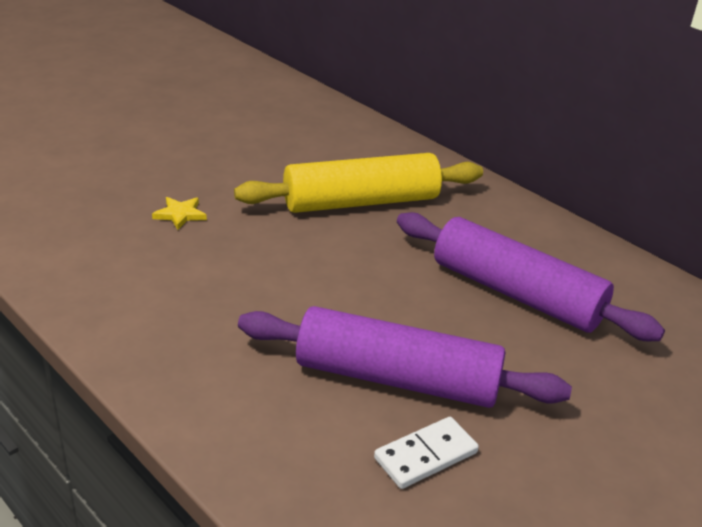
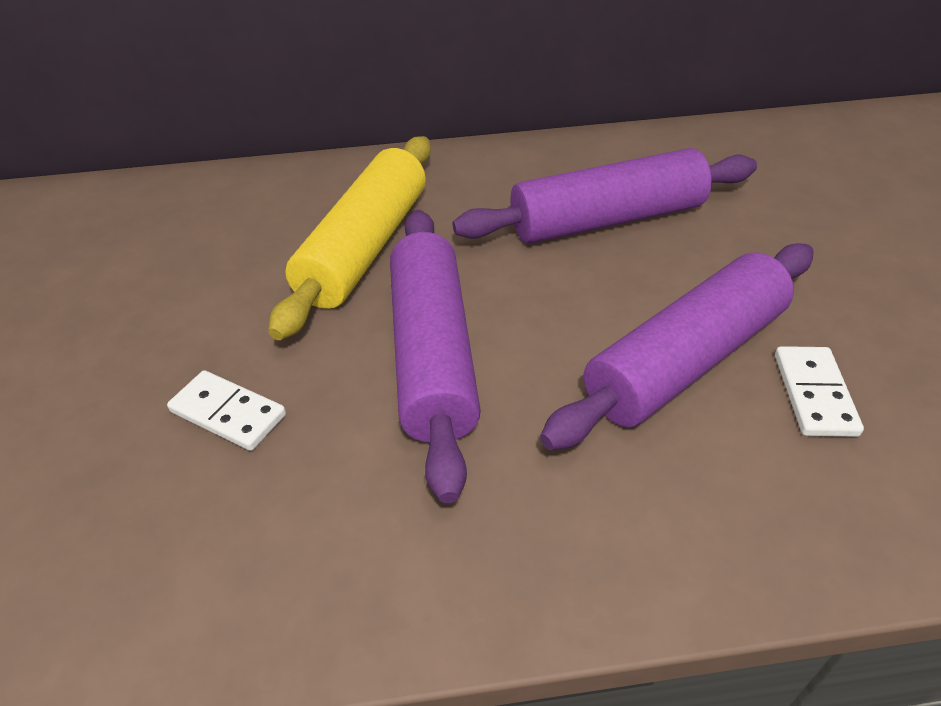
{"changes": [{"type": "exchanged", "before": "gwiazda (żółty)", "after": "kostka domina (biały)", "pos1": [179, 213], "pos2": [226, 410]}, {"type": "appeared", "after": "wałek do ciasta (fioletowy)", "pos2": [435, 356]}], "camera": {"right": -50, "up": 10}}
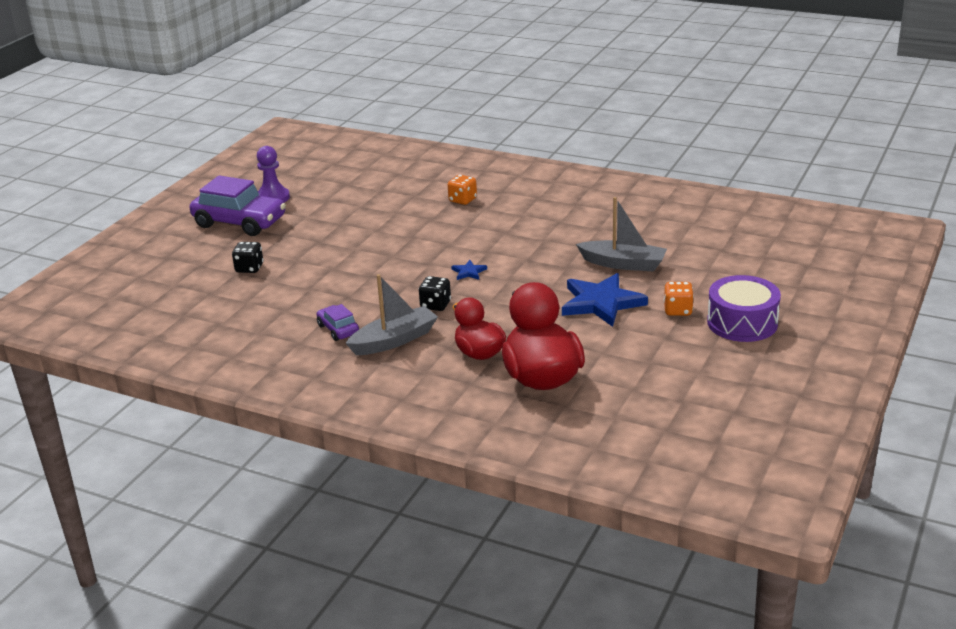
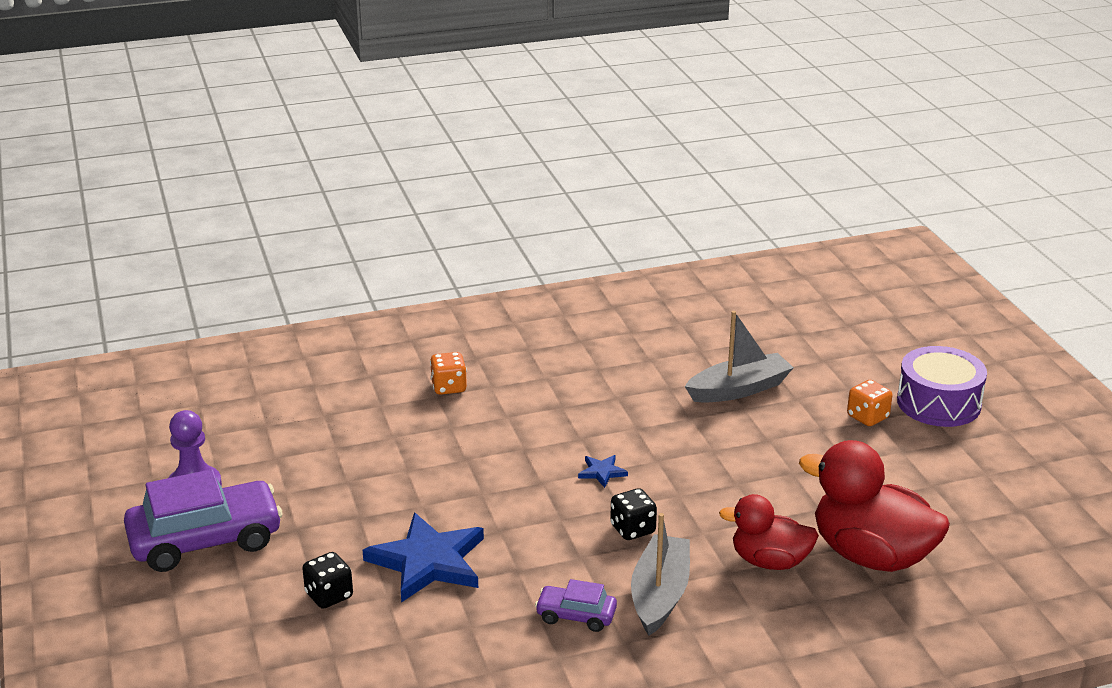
{"changes": [{"type": "relocated", "before": "gwiazda (niebieski)", "pos1": [605, 300], "pos2": [423, 557]}], "camera": {"right": -45, "up": 0}}
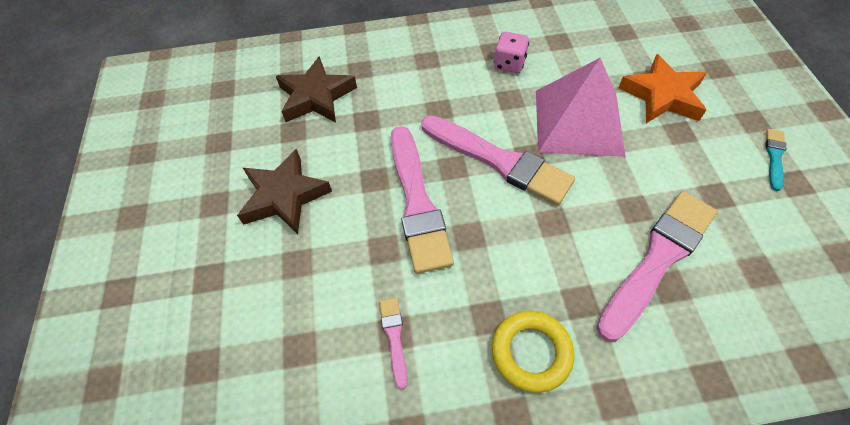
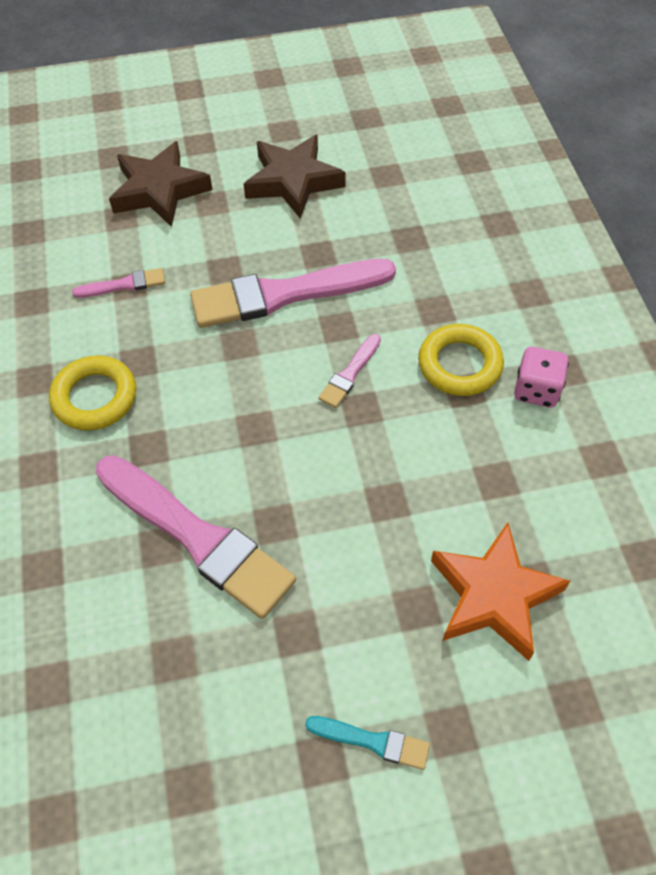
{"changes": [{"type": "relocated", "before": "gwiazda (brązowy)", "pos1": [316, 89], "pos2": [161, 184]}, {"type": "missing", "before": "piramida (różowy)", "pos1": [581, 107]}, {"type": "size", "before": "pędzel (różowy)", "pos1": [498, 160], "pos2": [349, 371], "scale": 0.45}, {"type": "appeared", "after": "pierścień (żółty)", "pos2": [461, 360]}], "camera": {"right": 85, "up": 0}}
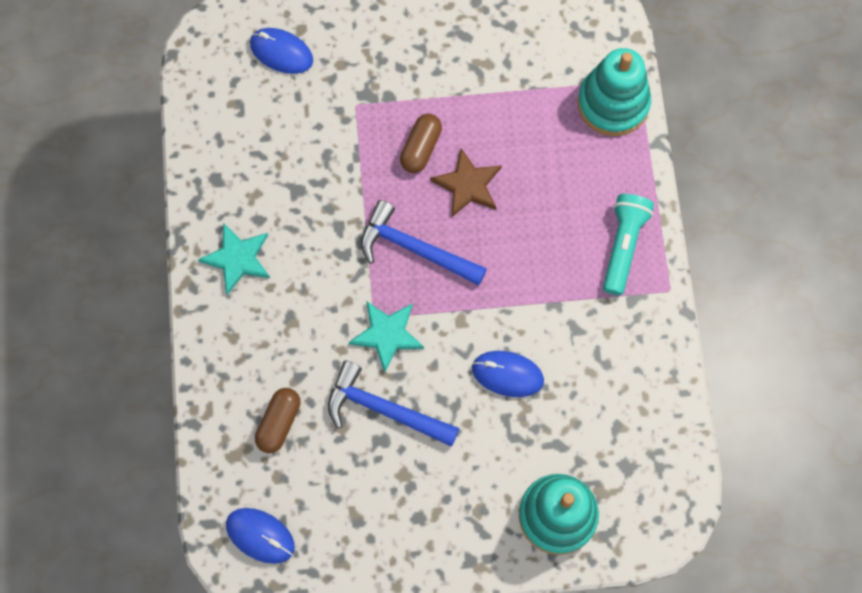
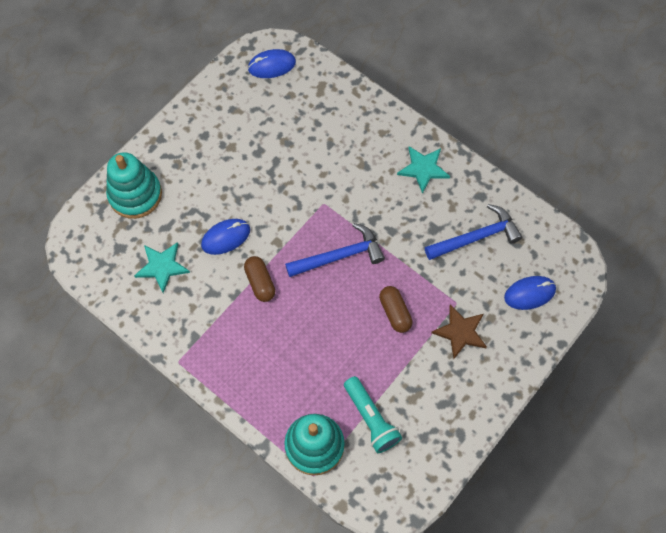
{"changes": [{"type": "relocated", "before": "gwiazda (brązowy)", "pos1": [466, 182], "pos2": [459, 332]}, {"type": "relocated", "before": "latarka (turkusowy)", "pos1": [628, 244], "pos2": [373, 414]}, {"type": "relocated", "before": "gwiazda (turkusowy)", "pos1": [386, 337], "pos2": [162, 267]}, {"type": "relocated", "before": "młotek (niebieski)", "pos1": [393, 404], "pos2": [473, 232]}, {"type": "relocated", "before": "kapsułka (brązowy)", "pos1": [278, 420], "pos2": [260, 279]}], "camera": {"right": 135, "up": -5}}
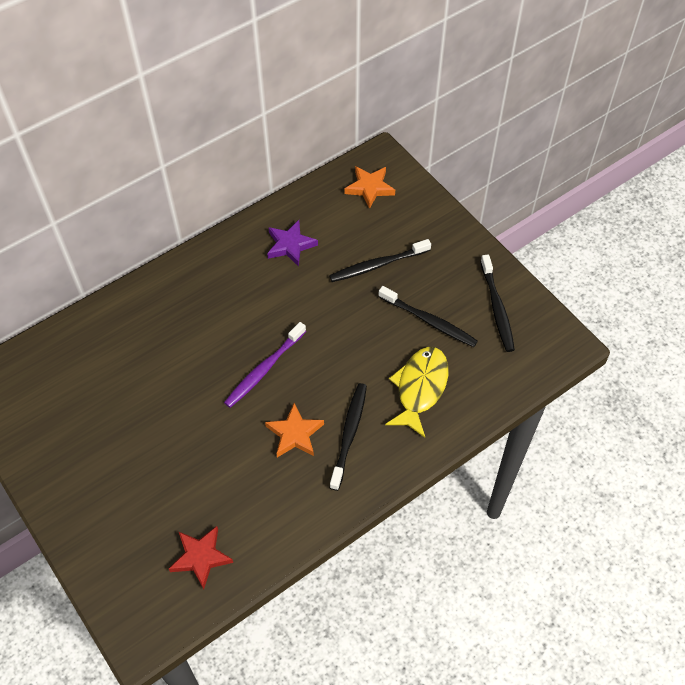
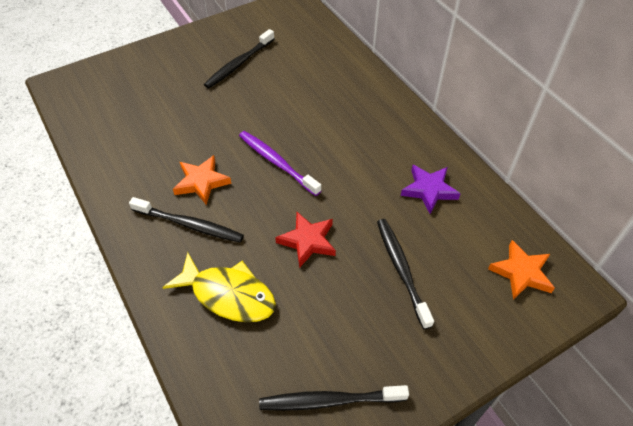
{"changes": [{"type": "relocated", "before": "szczoteczka do zębów (czarny)", "pos1": [428, 316], "pos2": [239, 58]}, {"type": "relocated", "before": "gwiazda (czerwony)", "pos1": [201, 557], "pos2": [305, 240]}], "camera": {"right": 95, "up": -5}}
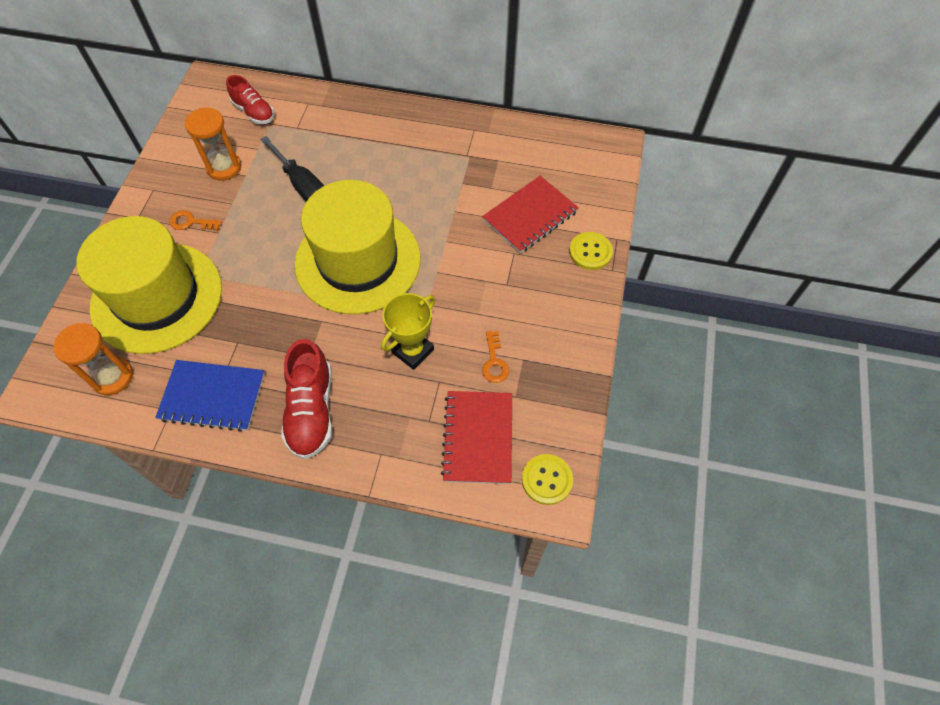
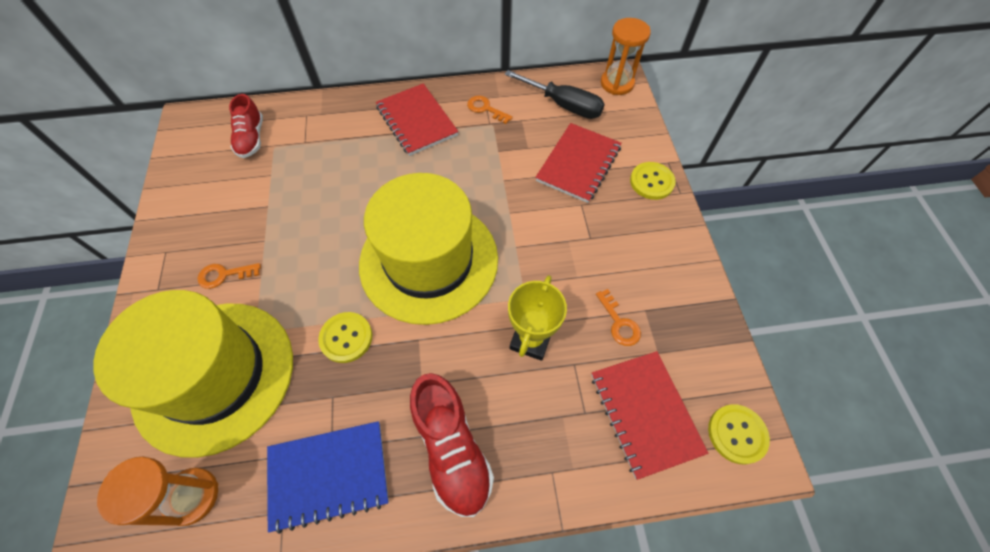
{"changes": [{"type": "spun", "before": "but (czerwony)", "pos1": [250, 99], "pos2": [246, 126], "turn": 60}, {"type": "relocated", "before": "klepsydra (pomarańczowy)", "pos1": [213, 144], "pos2": [626, 56]}, {"type": "relocated", "before": "śrubokręt (czarny)", "pos1": [292, 169], "pos2": [555, 94]}, {"type": "appeared", "after": "zeszyt (czerwony)", "pos2": [417, 119]}, {"type": "appeared", "after": "klucz (pomarańczowy)", "pos2": [490, 110]}, {"type": "appeared", "after": "guzik (żółty)", "pos2": [345, 337]}], "camera": {"right": -20, "up": 0}}
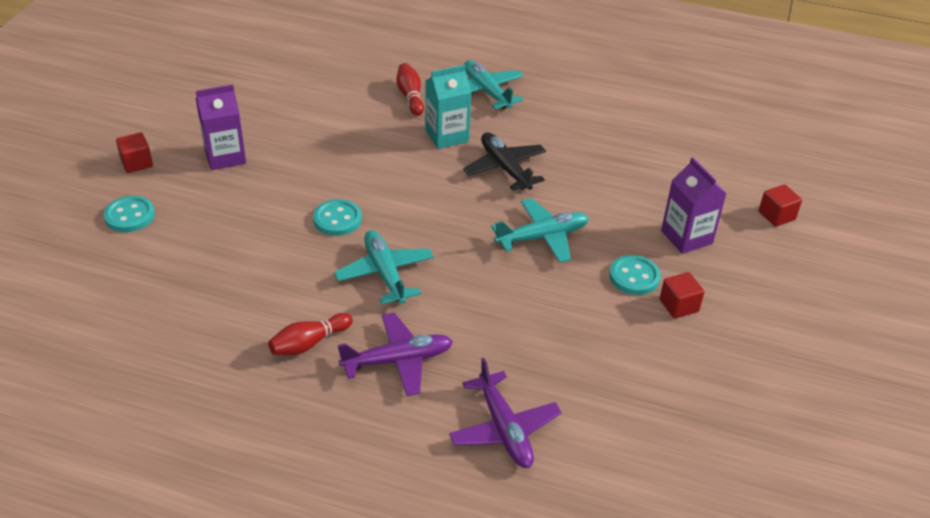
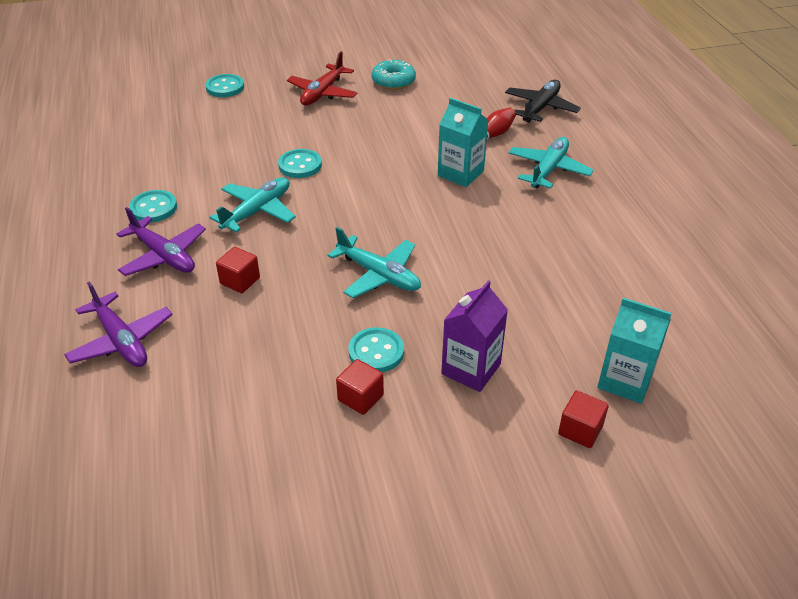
{"changes": [{"type": "exchanged", "before": "karton mleka (fioletowy)", "after": "samolot (czerwony)", "pos1": [221, 127], "pos2": [322, 78]}, {"type": "relocated", "before": "sześcian (czerwony)", "pos1": [134, 152], "pos2": [238, 270]}, {"type": "relocated", "before": "samolot (czarny)", "pos1": [504, 161], "pos2": [543, 101]}, {"type": "exchanged", "before": "kręgiel (czerwony)", "after": "guzik (turkusowy)", "pos1": [310, 334], "pos2": [153, 206]}, {"type": "spun", "before": "samolot (fioletowy)", "pos1": [505, 413], "pos2": [118, 324], "turn": -75}, {"type": "appeared", "after": "donut (turkusowy)", "pos2": [394, 74]}, {"type": "appeared", "after": "karton mleka (turkusowy)", "pos2": [634, 351]}], "camera": {"right": 60, "up": 0}}
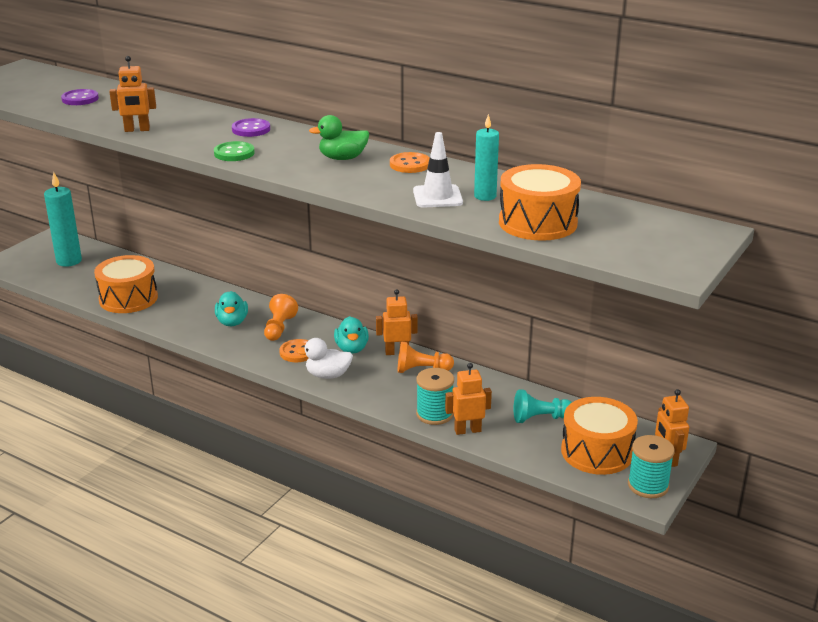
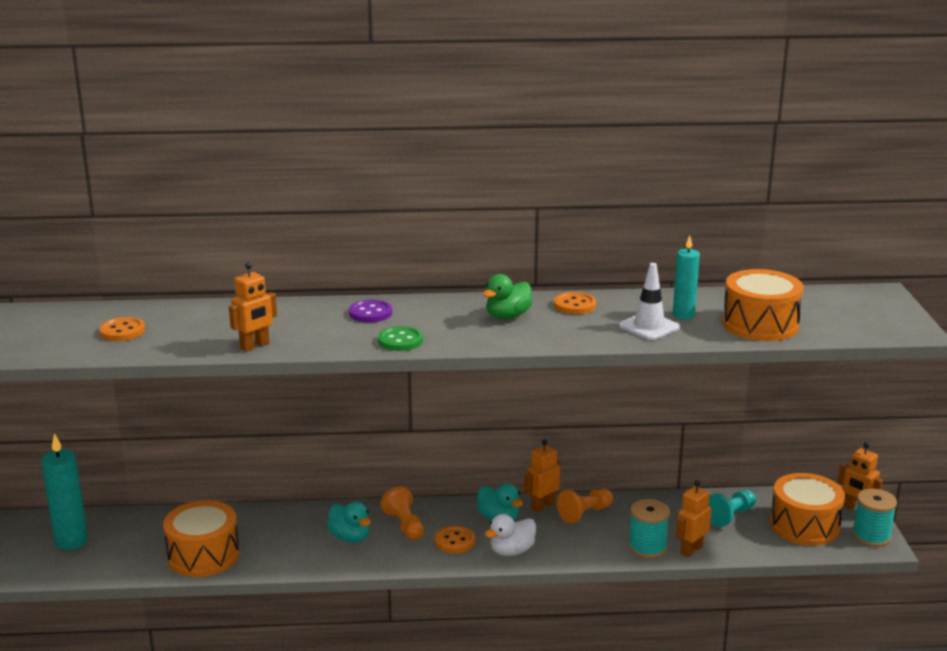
{"changes": [{"type": "colour", "before": "guzik (fioletowy)", "after": "guzik (pomarańczowy)", "pos1": [80, 97], "pos2": [122, 329]}], "camera": {"right": -35, "up": -5}}
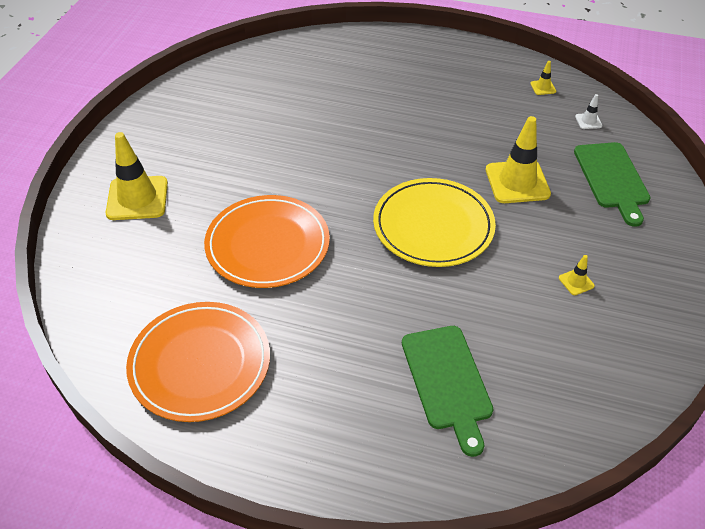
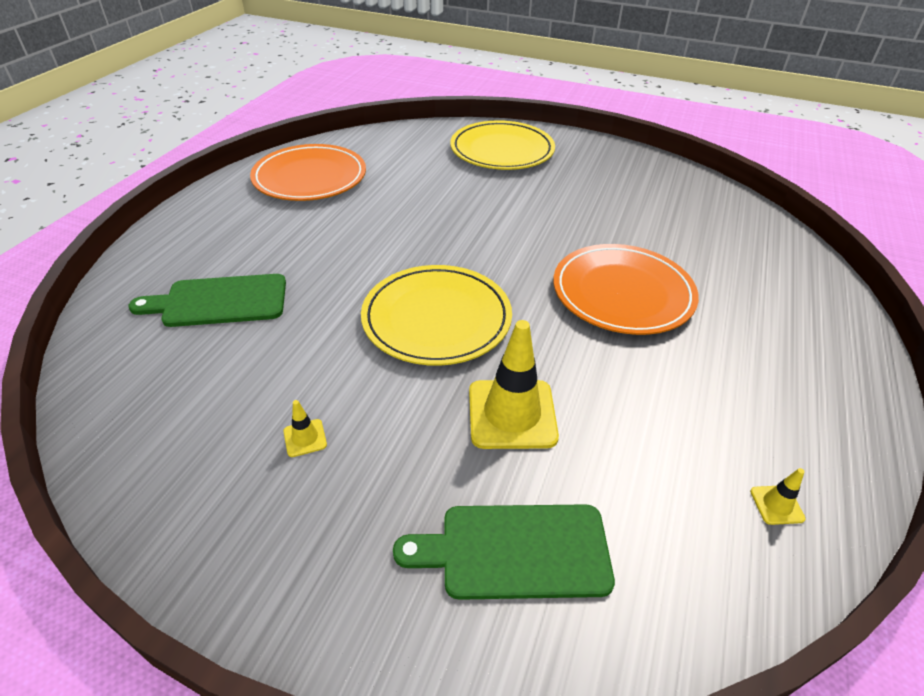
{"changes": [{"type": "missing", "before": "pachołek (biały)", "pos1": [588, 111]}, {"type": "exchanged", "before": "pachołek (żółty)", "after": "talerz (żółty)", "pos1": [137, 176], "pos2": [502, 145]}, {"type": "relocated", "before": "talerz (pomarańczowy)", "pos1": [267, 241], "pos2": [626, 289]}], "camera": {"right": 95, "up": -5}}
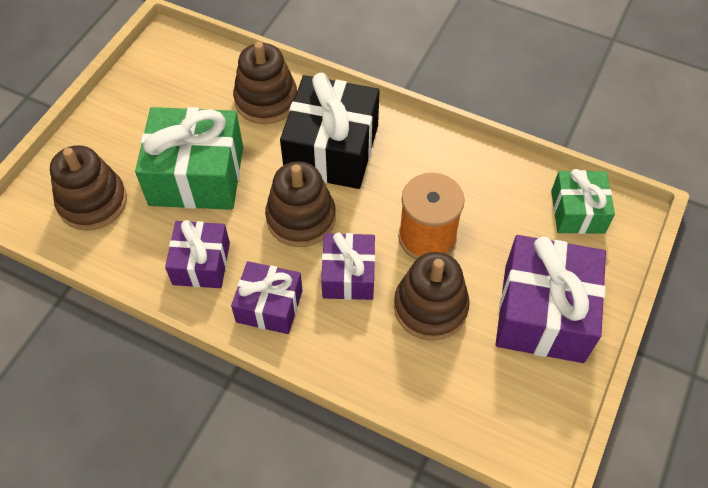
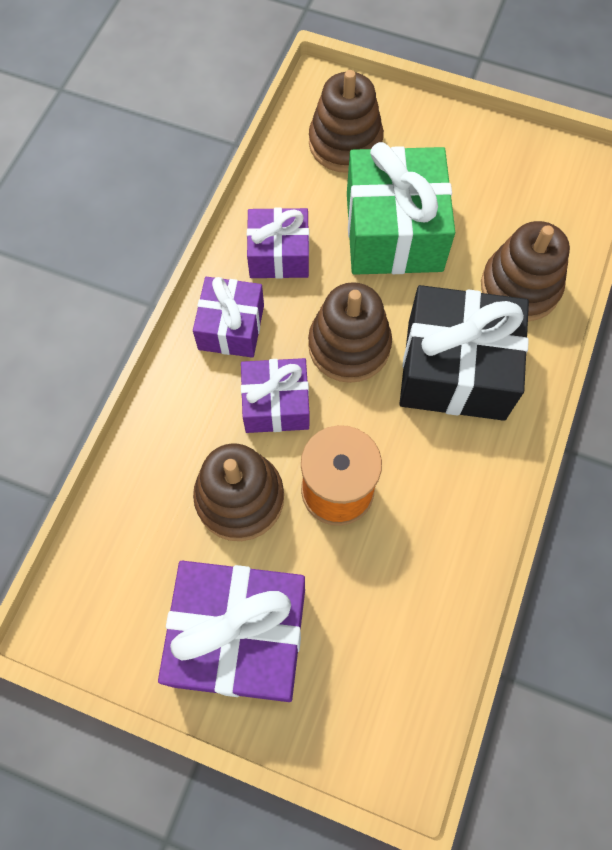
{"changes": [{"type": "missing", "before": "prezent (zielony)", "pos1": [583, 201]}], "camera": {"right": 85, "up": 10}}
